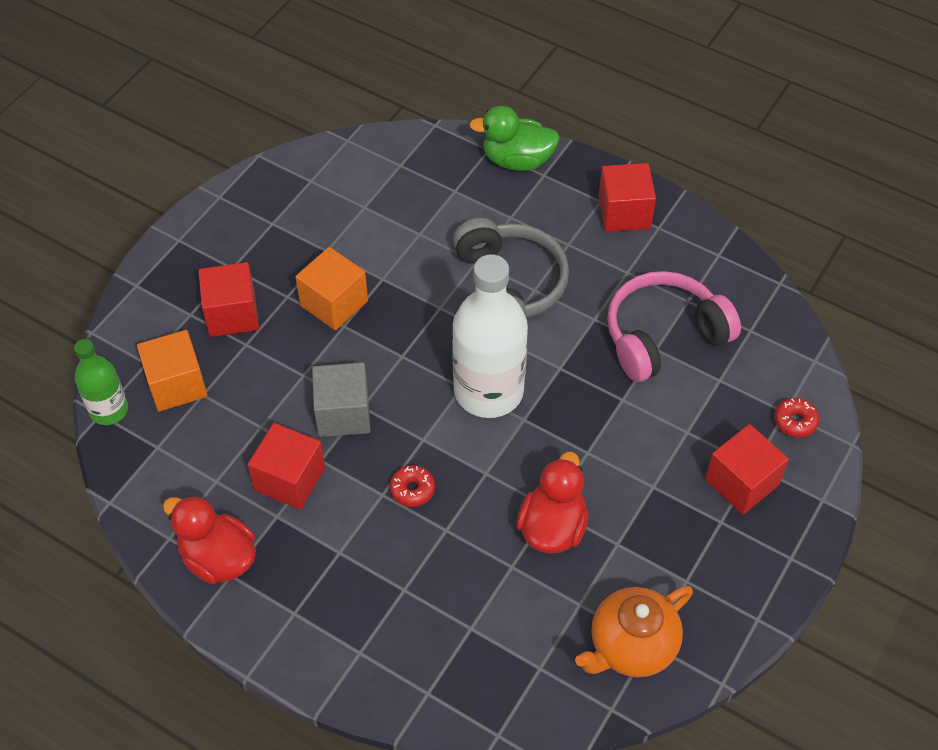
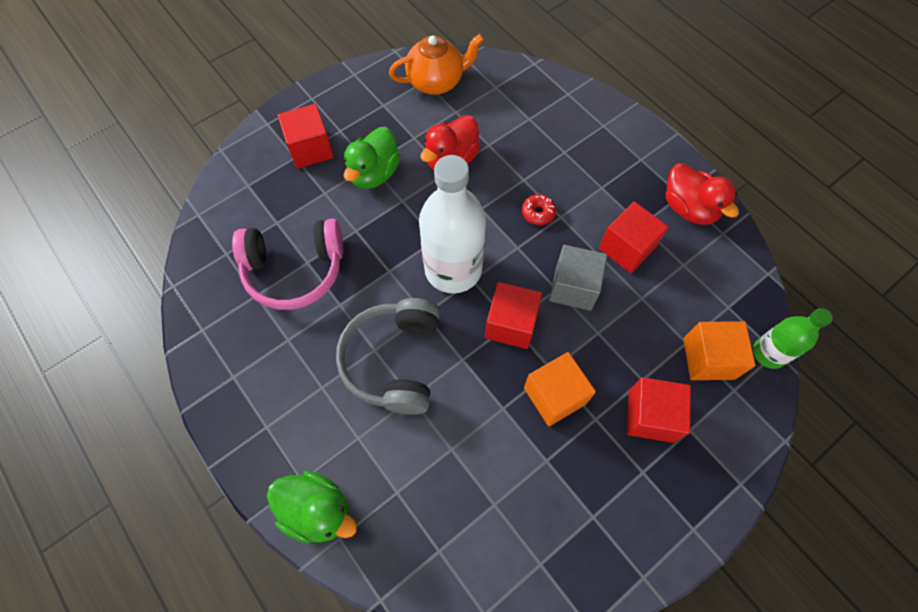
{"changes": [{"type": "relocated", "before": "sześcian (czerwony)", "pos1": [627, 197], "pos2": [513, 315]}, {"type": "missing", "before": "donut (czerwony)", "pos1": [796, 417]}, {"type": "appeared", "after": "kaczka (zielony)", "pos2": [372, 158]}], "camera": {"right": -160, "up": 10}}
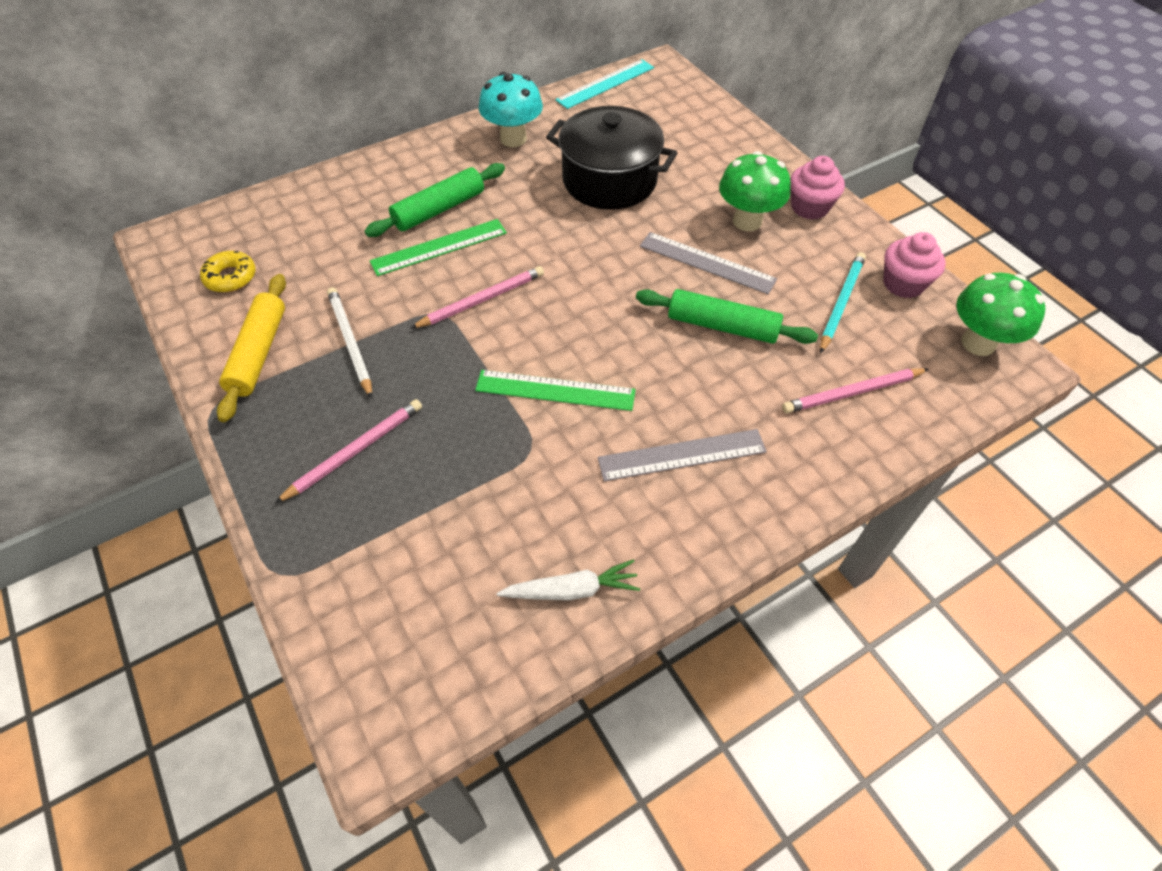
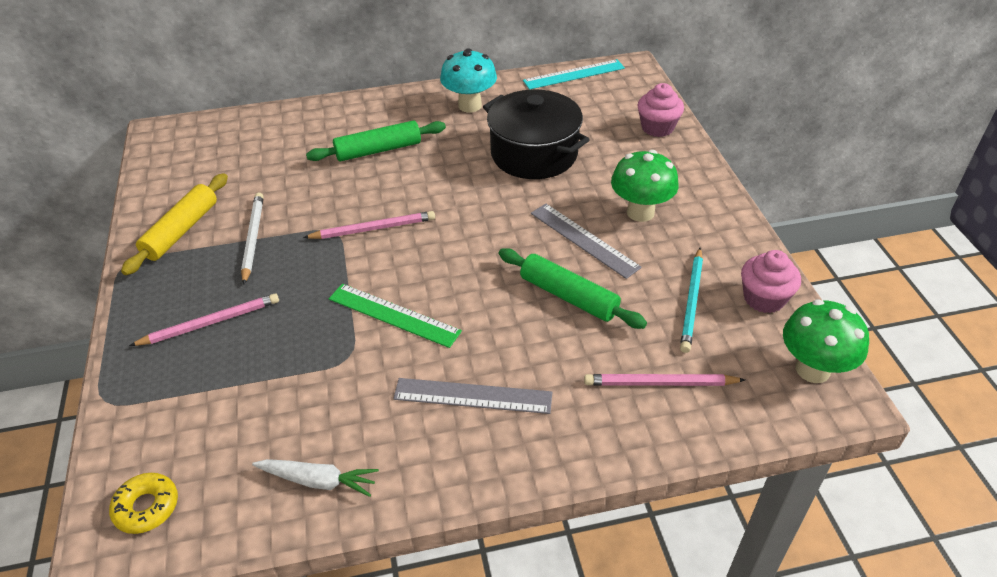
{"changes": [{"type": "relocated", "before": "muffinka (różowy)", "pos1": [817, 188], "pos2": [660, 110]}, {"type": "missing", "before": "linijka (zielony)", "pos1": [438, 247]}, {"type": "relocated", "before": "donut (żółty)", "pos1": [228, 271], "pos2": [143, 503]}, {"type": "spun", "before": "ołówek (turkusowy)", "pos1": [843, 303], "pos2": [691, 300], "turn": 150}], "camera": {"right": 20, "up": -10}}
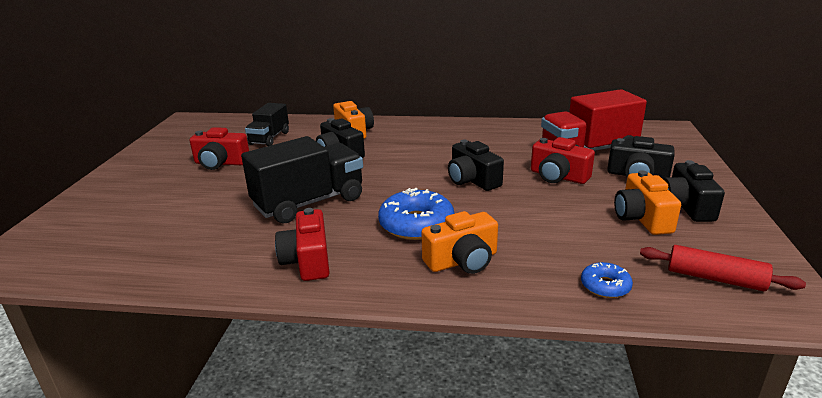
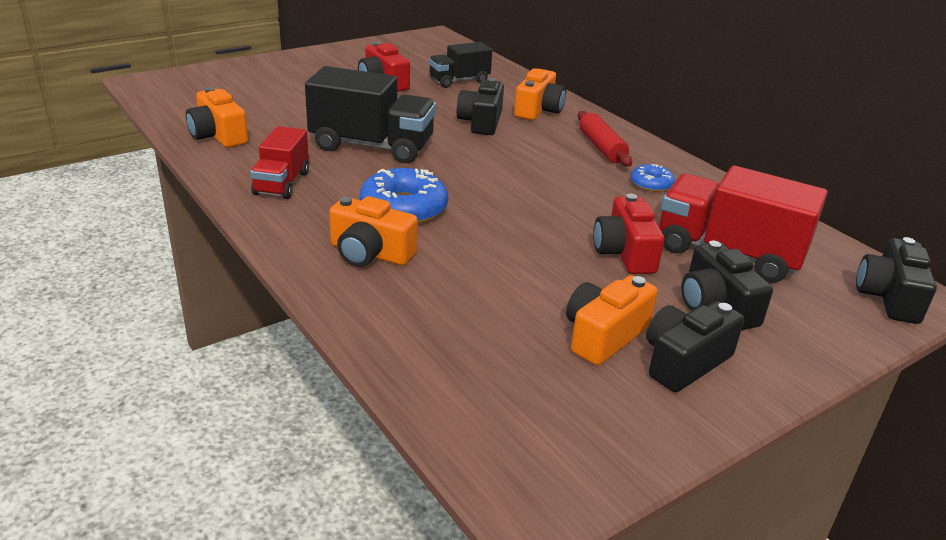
{"changes": [{"type": "relocated", "before": "aparat fotograficzny (czarny)", "pos1": [476, 165], "pos2": [896, 280]}, {"type": "exchanged", "before": "aparat fotograficzny (czerwony)", "after": "ciężarówka (czerwony)", "pos1": [302, 244], "pos2": [279, 162]}, {"type": "relocated", "before": "wałek do ciasta (czerwony)", "pos1": [723, 268], "pos2": [605, 139]}, {"type": "relocated", "before": "donut (niebieski)", "pos1": [607, 280], "pos2": [653, 178]}, {"type": "appeared", "after": "aparat fotograficzny (pomarańczowy)", "pos2": [217, 117]}], "camera": {"right": 45, "up": 5}}
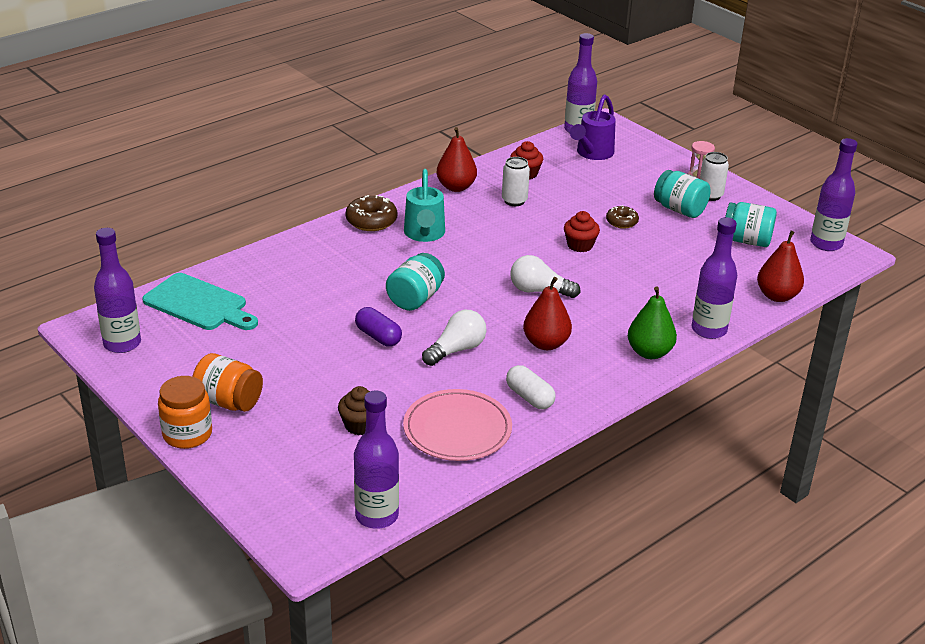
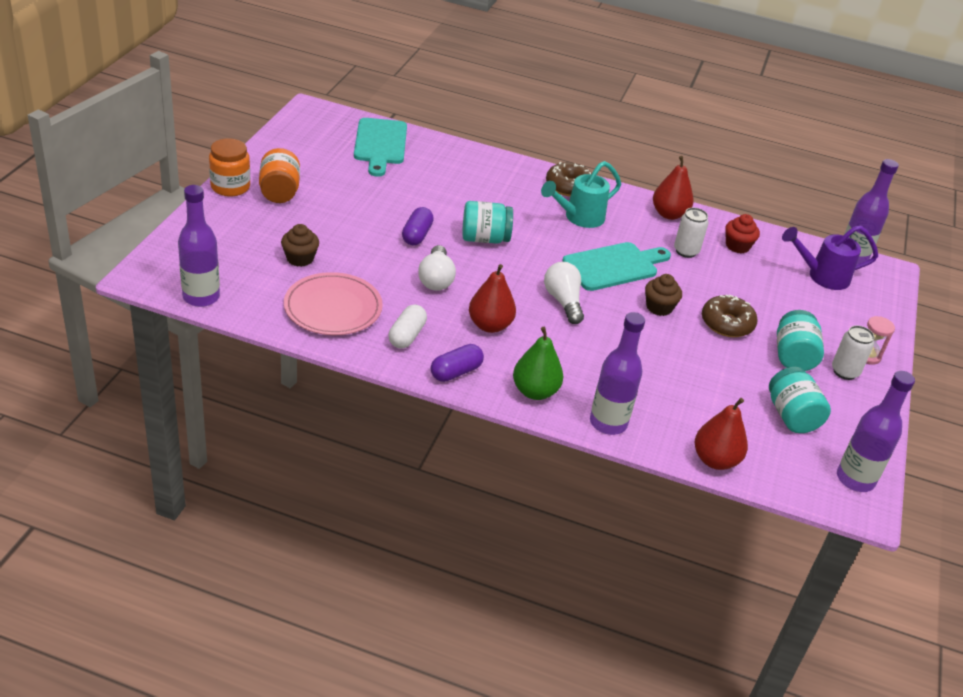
{"changes": [{"type": "size", "before": "donut (brązowy)", "pos1": [622, 217], "pos2": [730, 316], "scale": 1.57}, {"type": "colour", "before": "muffinka (czerwony)", "after": "muffinka (brązowy)", "pos1": [582, 231], "pos2": [663, 295]}, {"type": "missing", "before": "butelka (fioletowy)", "pos1": [117, 290]}, {"type": "spun", "before": "żarówka (biały)", "pos1": [454, 338], "pos2": [437, 268], "turn": 75}, {"type": "appeared", "after": "deska do krojenia (turkusowy)", "pos2": [616, 266]}, {"type": "appeared", "after": "kapsułka (fioletowy)", "pos2": [457, 363]}], "camera": {"right": 55, "up": 5}}
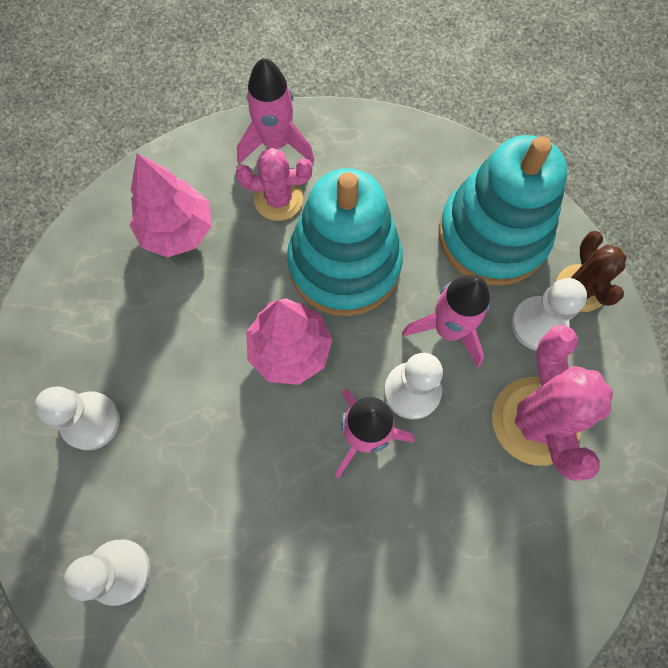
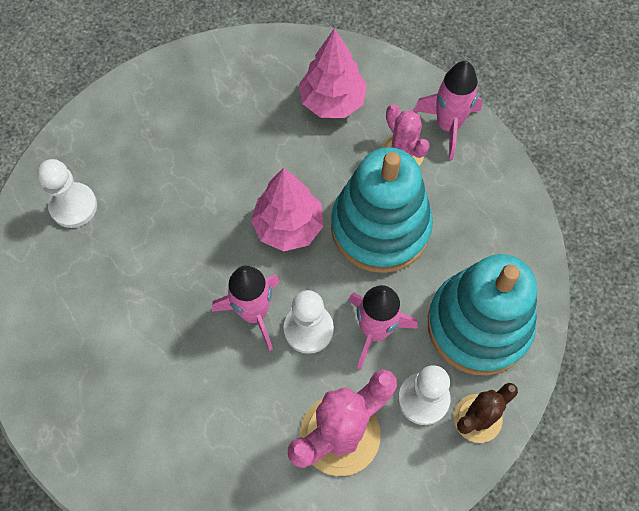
{"changes": [{"type": "missing", "before": "pionek (biały)", "pos1": [77, 418]}], "camera": {"right": 60, "up": -5}}
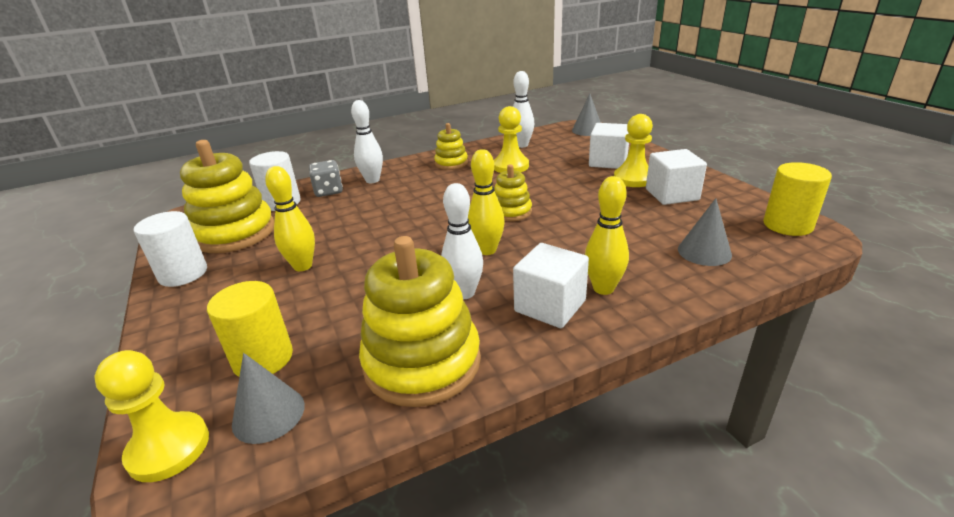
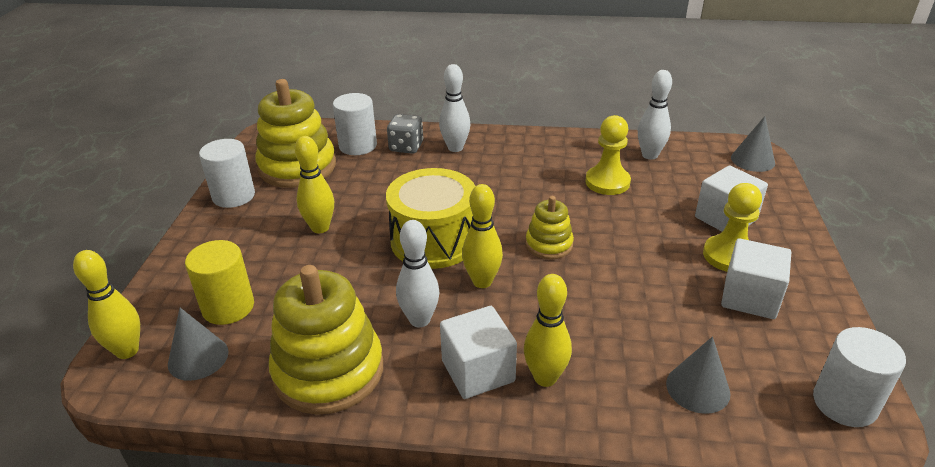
{"changes": [{"type": "missing", "before": "zabawka nakładanka (żółty)", "pos1": [451, 146]}, {"type": "colour", "before": "walec (żółty)", "after": "walec (biały)", "pos1": [797, 199], "pos2": [859, 377]}, {"type": "exchanged", "before": "pionek (żółty)", "after": "kręgiel (żółty)", "pos1": [151, 416], "pos2": [106, 304]}, {"type": "appeared", "after": "bęben (żółty)", "pos2": [430, 218]}], "camera": {"right": 30, "up": 5}}
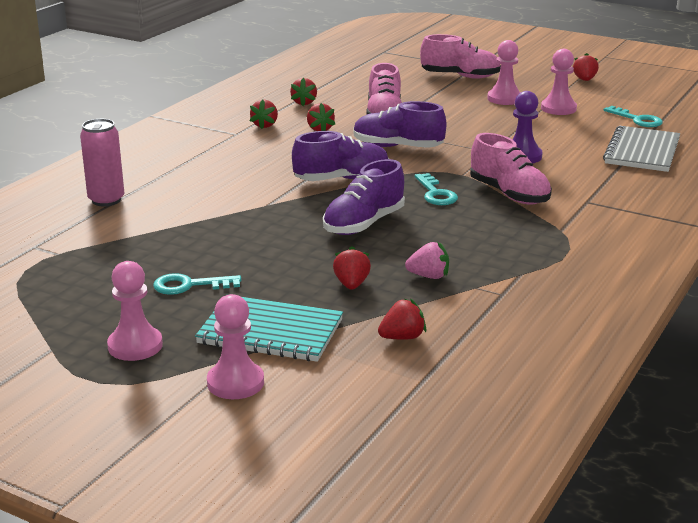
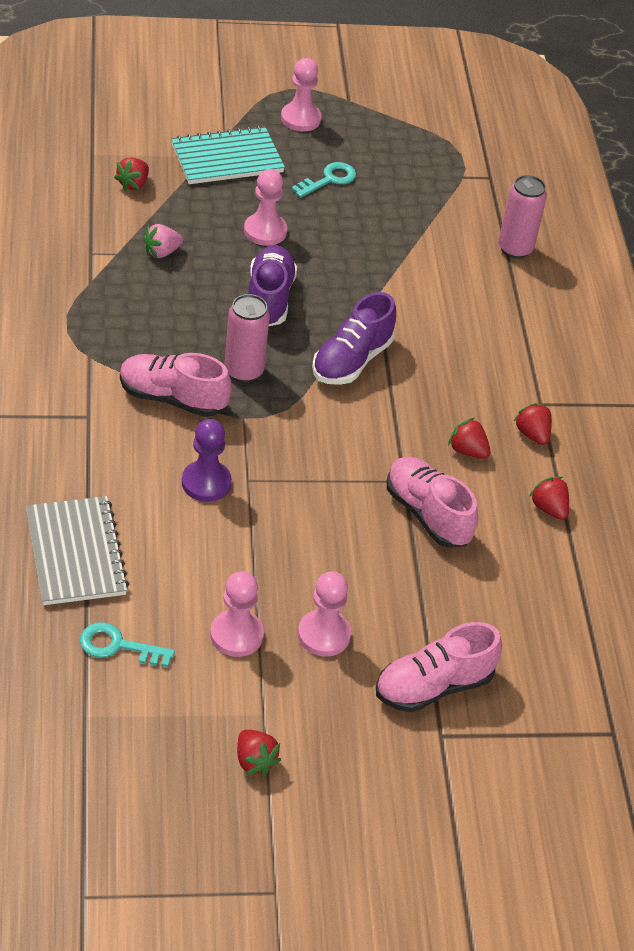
{"changes": [{"type": "missing", "before": "but (fioletowy)", "pos1": [400, 124]}, {"type": "exchanged", "before": "klucz (turkusowy)", "after": "puszka (różowy)", "pos1": [436, 189], "pos2": [247, 338]}, {"type": "missing", "before": "truskawka (czerwony)", "pos1": [352, 268]}, {"type": "relocated", "before": "pionek (różowy)", "pos1": [235, 346], "pos2": [265, 207]}], "camera": {"right": 140, "up": 20}}
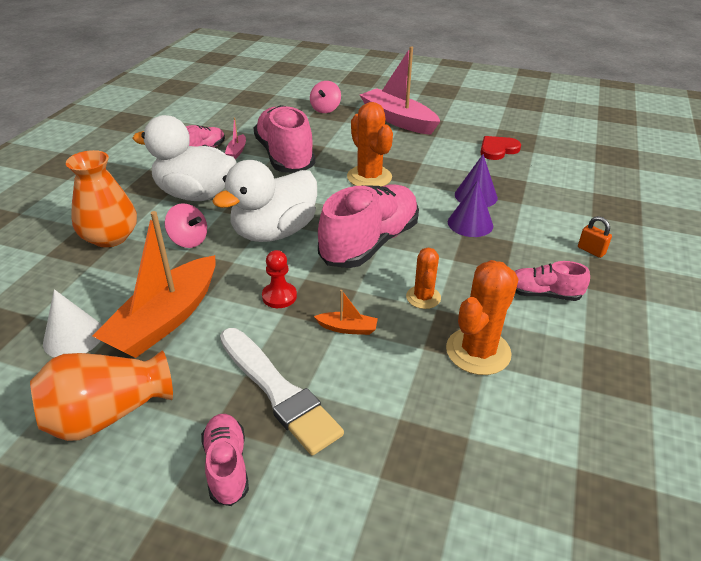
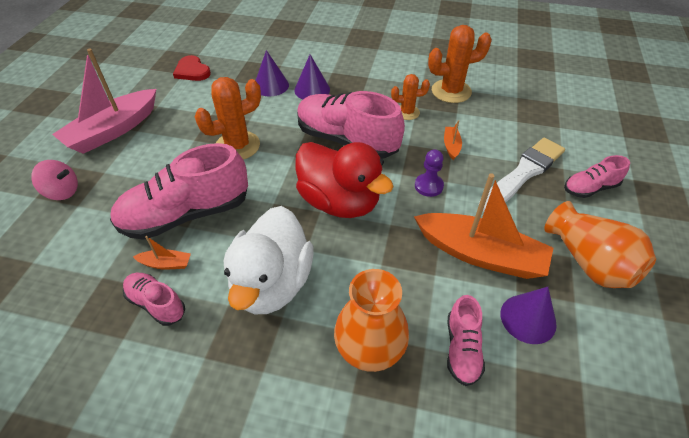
{"changes": [{"type": "colour", "before": "łódka (różowy)", "after": "łódka (pomarańczowy)", "pos1": [235, 138], "pos2": [162, 252]}, {"type": "colour", "before": "kaczka (biały)", "after": "kaczka (czerwony)", "pos1": [264, 201], "pos2": [344, 180]}, {"type": "missing", "before": "bączek (różowy)", "pos1": [186, 225]}, {"type": "missing", "before": "kłódka (pomarańczowy)", "pos1": [595, 237]}, {"type": "colour", "before": "pionek (czerwony)", "after": "pionek (fioletowy)", "pos1": [279, 279], "pos2": [429, 173]}, {"type": "spun", "before": "kaktus (pomarańczowy)", "pos1": [482, 317], "pos2": [460, 64], "turn": -45}, {"type": "relocated", "before": "but (różowy)", "pos1": [552, 281], "pos2": [466, 340]}, {"type": "colour", "before": "stożek (biały)", "after": "stożek (fioletowy)", "pos1": [72, 323], "pos2": [528, 315]}], "camera": {"right": -95, "up": 10}}
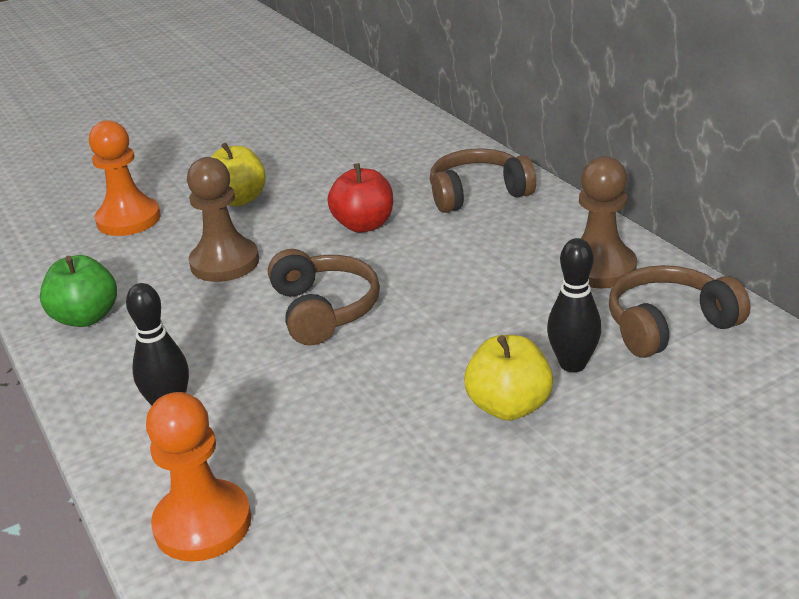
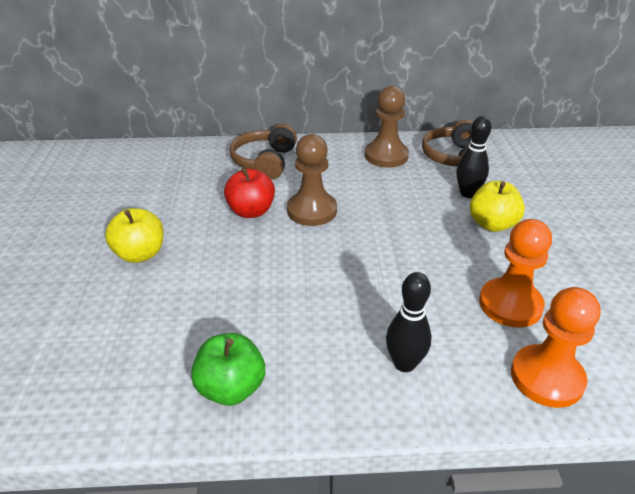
{"changes": [{"type": "relocated", "before": "pionek (pomarańczowy)", "pos1": [125, 178], "pos2": [515, 273]}, {"type": "relocated", "before": "pionek (brązowy)", "pos1": [223, 219], "pos2": [312, 180]}, {"type": "missing", "before": "słuchawki (brązowy)", "pos1": [324, 297]}], "camera": {"right": -65, "up": 5}}
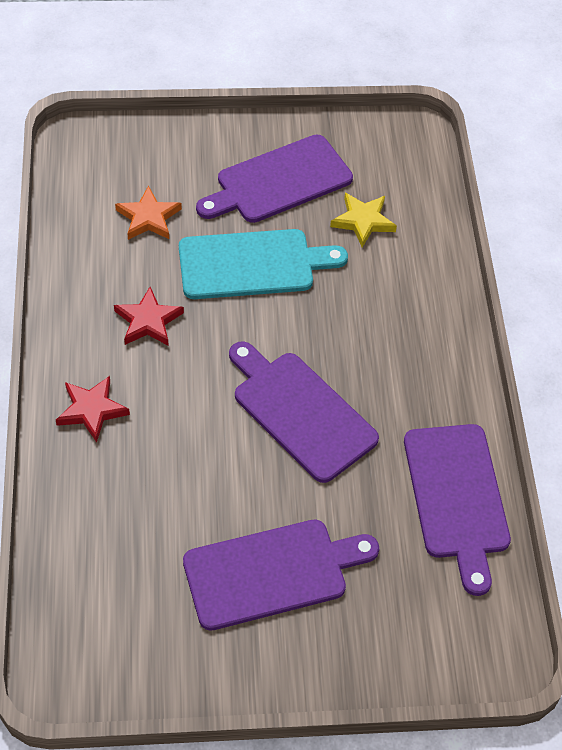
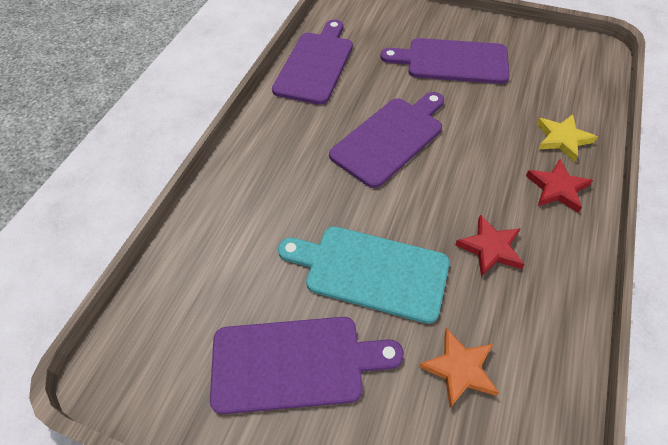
{"changes": [{"type": "relocated", "before": "gwiazda (żółty)", "pos1": [363, 220], "pos2": [567, 138]}, {"type": "spun", "before": "deska do krojenia (fioletowy)", "pos1": [304, 412], "pos2": [386, 140], "turn": -120}], "camera": {"right": -150, "up": 0}}
